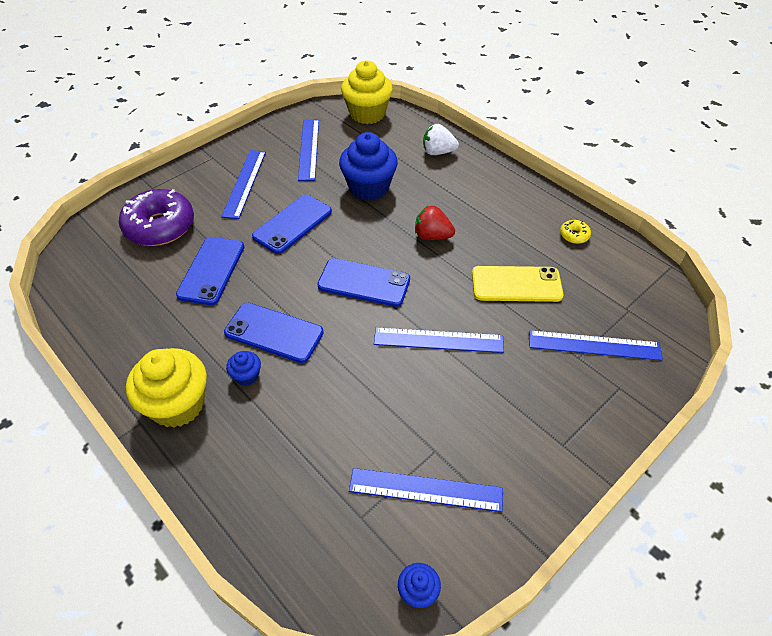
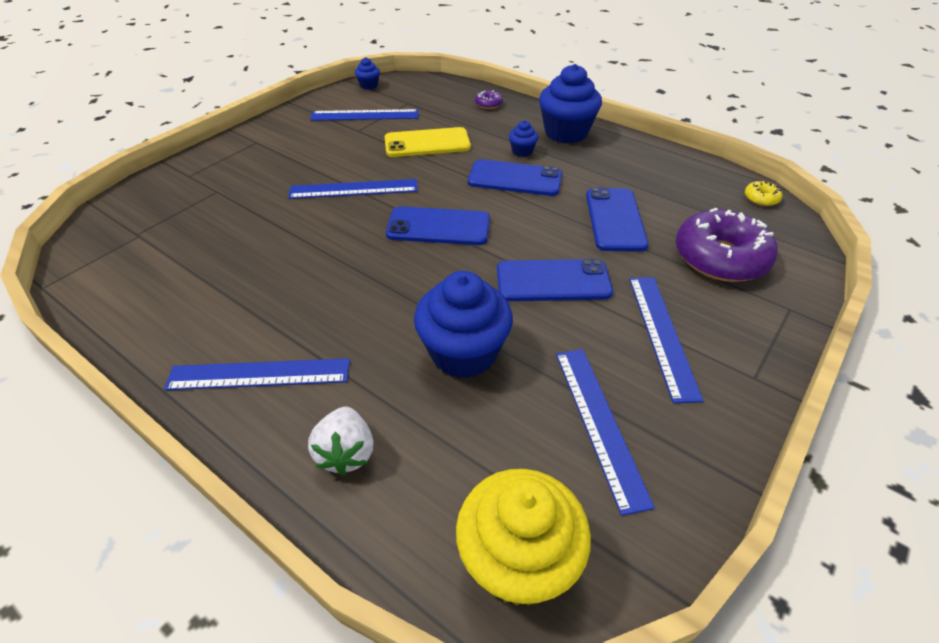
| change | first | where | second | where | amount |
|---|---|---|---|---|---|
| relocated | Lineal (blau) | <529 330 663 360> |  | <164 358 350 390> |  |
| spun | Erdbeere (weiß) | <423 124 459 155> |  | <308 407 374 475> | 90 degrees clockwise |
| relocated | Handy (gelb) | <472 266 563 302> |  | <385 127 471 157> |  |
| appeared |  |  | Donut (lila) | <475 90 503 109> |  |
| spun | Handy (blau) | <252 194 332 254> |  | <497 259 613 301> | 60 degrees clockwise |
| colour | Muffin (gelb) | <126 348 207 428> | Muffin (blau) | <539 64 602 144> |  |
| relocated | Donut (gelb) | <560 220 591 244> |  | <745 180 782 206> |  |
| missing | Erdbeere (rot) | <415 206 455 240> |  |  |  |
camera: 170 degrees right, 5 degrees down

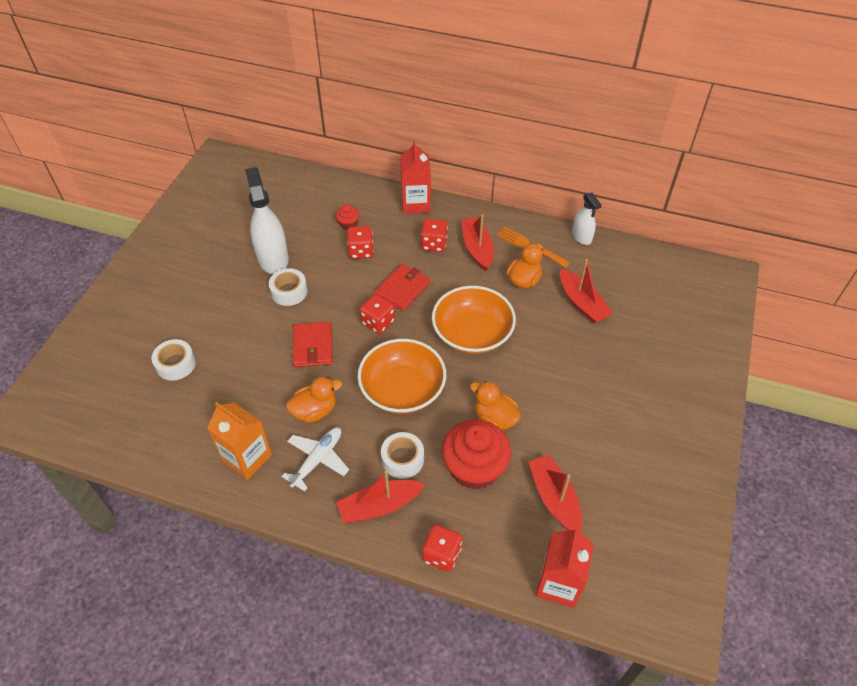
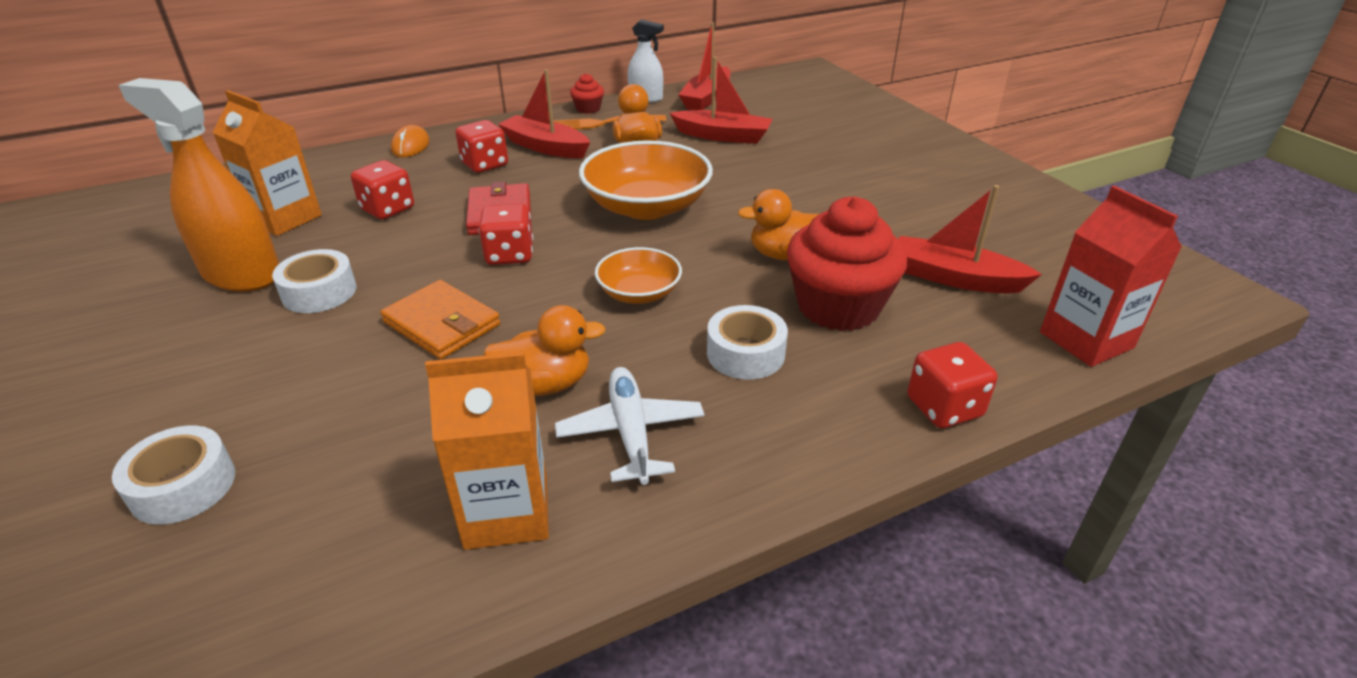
| change | first | where | second | where | amount |
|---|---|---|---|---|---|
| colour | Sprühflasche (weiß) | <245 167 289 274> | Sprühflasche (orange) | <118 78 279 292> |  |
| appeared |  |  | Getränkekarton (orange) | <213 90 322 236> |  |
| colour | Geldbörse (rot) | <293 322 333 367> | Geldbörse (orange) | <380 280 500 359> |  |
| exchanged | Getränkekarton (rot) | <400 141 431 214> | Computermaus (orange) | <391 125 430 157> |  |
| spun | Ente (orange) | <286 377 342 423> |  | <483 305 606 396> | 60 degrees clockwise |
| relocated | Muffin (rot) | <336 204 359 230> |  | <570 73 604 114> |  |
| size | Schüssel (orange) | <358 339 446 414> |  | <595 247 682 304> | x0.56 |
| relocated | Boot (rot) | <336 471 425 523> |  | <678 23 730 110> |  |
camera: 45 degrees left, 15 degrees down

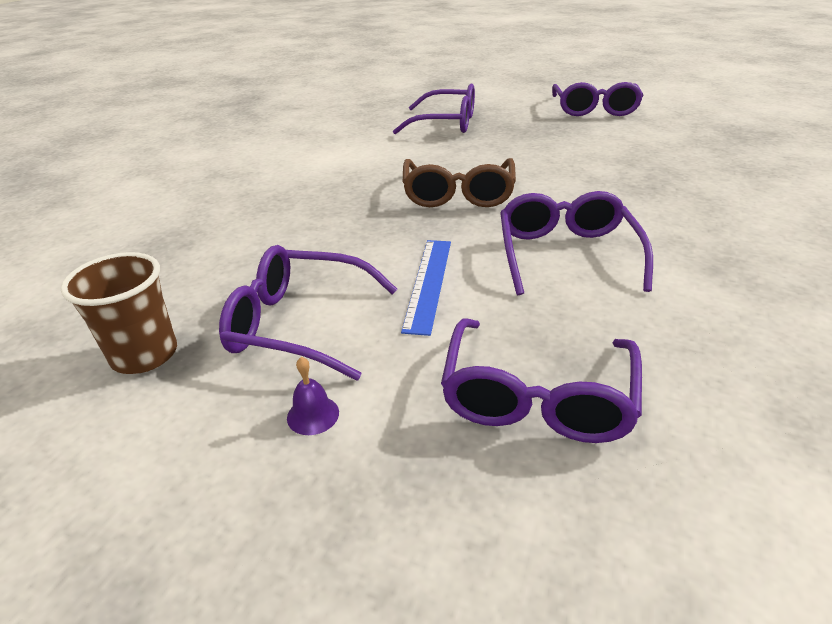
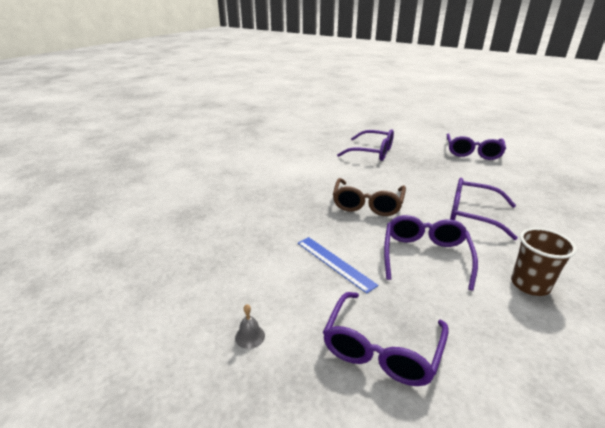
| change | first | where | second | where | amount |
|---|---|---|---|---|---|
| colour | Glocke (lila) | <287 357 339 435> | Glocke (grau) | <235 304 265 349> |  |
| spun | Lineal (blau) | <401 240 451 336> |  | <298 237 379 293> | 60 degrees counterclockwise |
| relocated | Brille (lila) | <219 245 397 381> |  | <450 178 518 240> |  |
| relocated | Becher (braun) | <61 252 177 374> |  | <511 228 577 296> |  |
camera: 10 degrees right, 5 degrees down

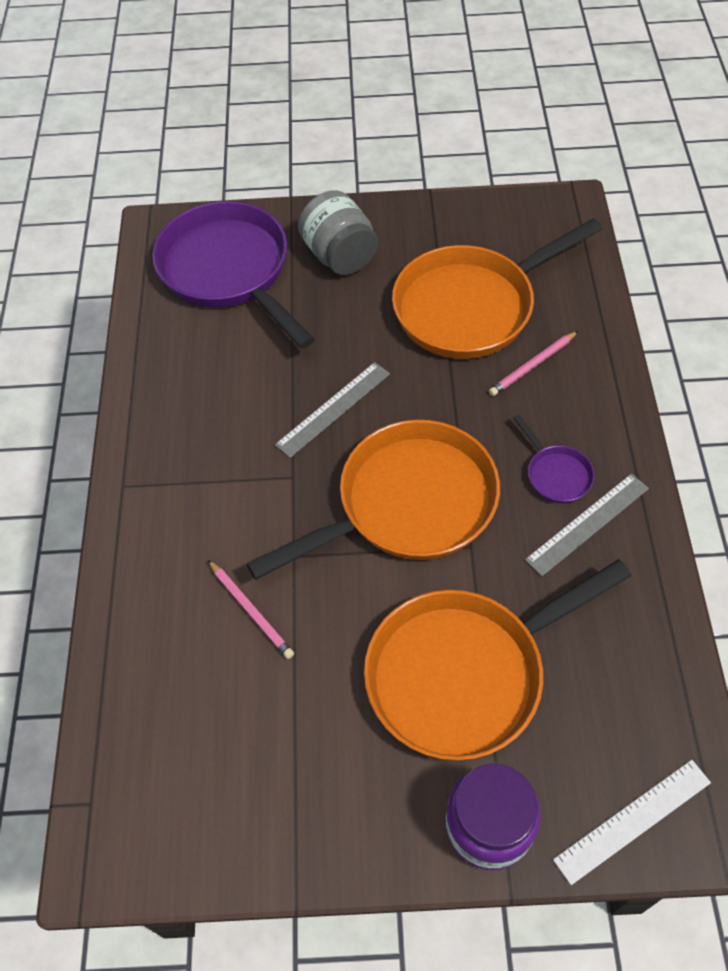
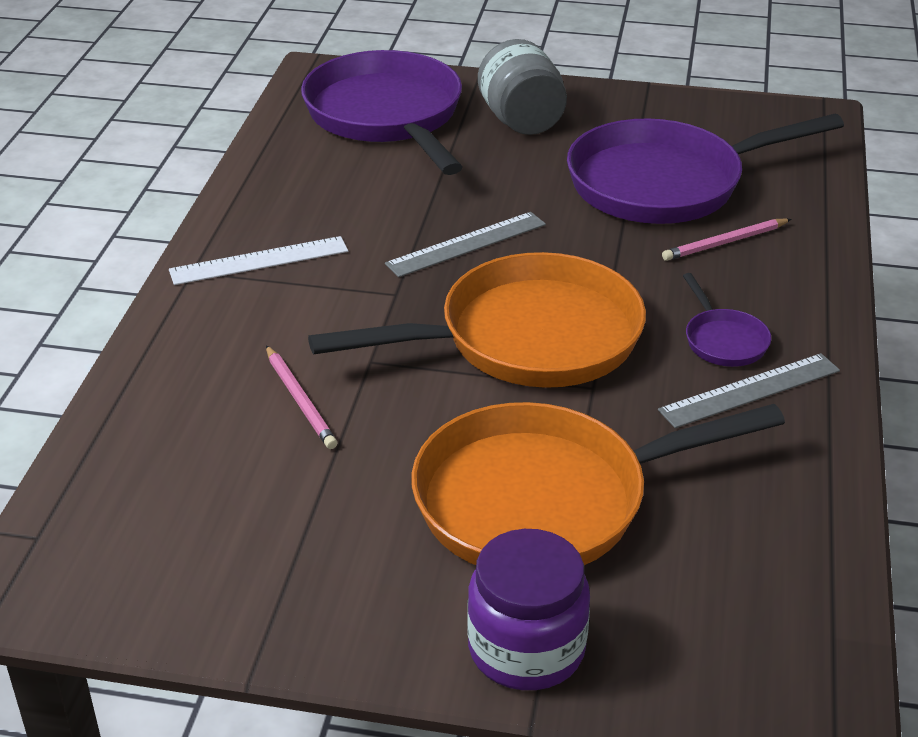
| change | first | where | second | where | amount |
|---|---|---|---|---|---|
| relocated | Lineal (weiß) | <553 760 711 885> |  | <169 236 348 285> |  |
| colour | Pfanne (orange) | <392 218 602 359> | Pfanne (lila) | <567 114 844 224> |  |
camera: 10 degrees right, 20 degrees down

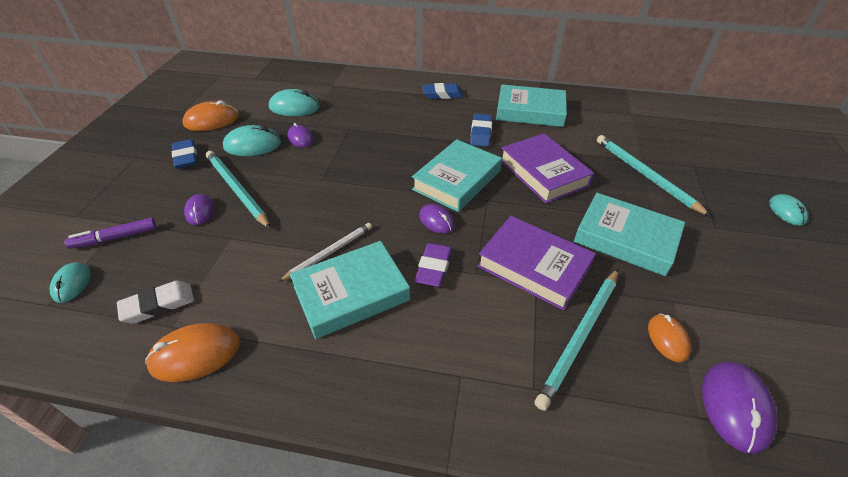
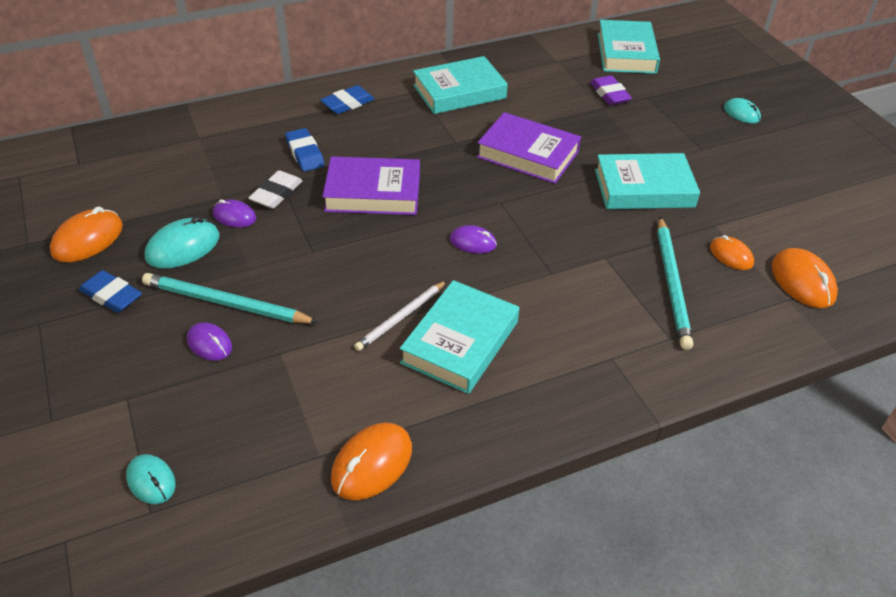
| change | first | where | second | where | amount |
|---|---|---|---|---|---|
| relocated | Radiergummi (weiß) | <117 280 194 323> |  | <248 171 303 209> |  |
| relocated | Radiergummi (blau) | <470 114 492 147> |  | <285 128 325 172> |  |
| relocated | Buch (lila) | <477 216 596 311> |  | <322 156 420 215> |  |
| spun | Bleistift (weiß) | <279 223 372 282> |  | <354 281 446 351> | 150 degrees counterclockwise |
| relocated | Radiergummi (lila) | <414 243 452 287> |  | <590 76 632 105> |  |
| relocated | Buch (türkis) | <412 139 502 212> |  | <598 20 660 74> |  |
| colour | Computermaus (lila) | <702 361 777 454> | Computermaus (orange) | <771 248 838 308> |  |
| missing | Filzstift (lila) | <64 218 157 249> |  |  |  |
| missing | Computermaus (türkis) | <269 89 320 116> |  |  |  |
| missing | Bleistift (türkis) | <597 135 711 217> |  |  |  |
camera: 35 degrees left, 0 degrees up

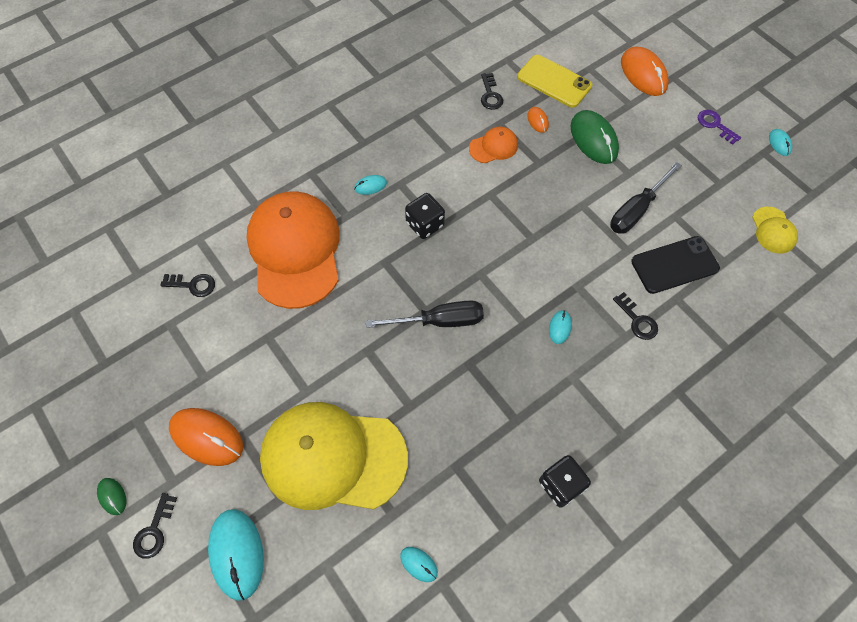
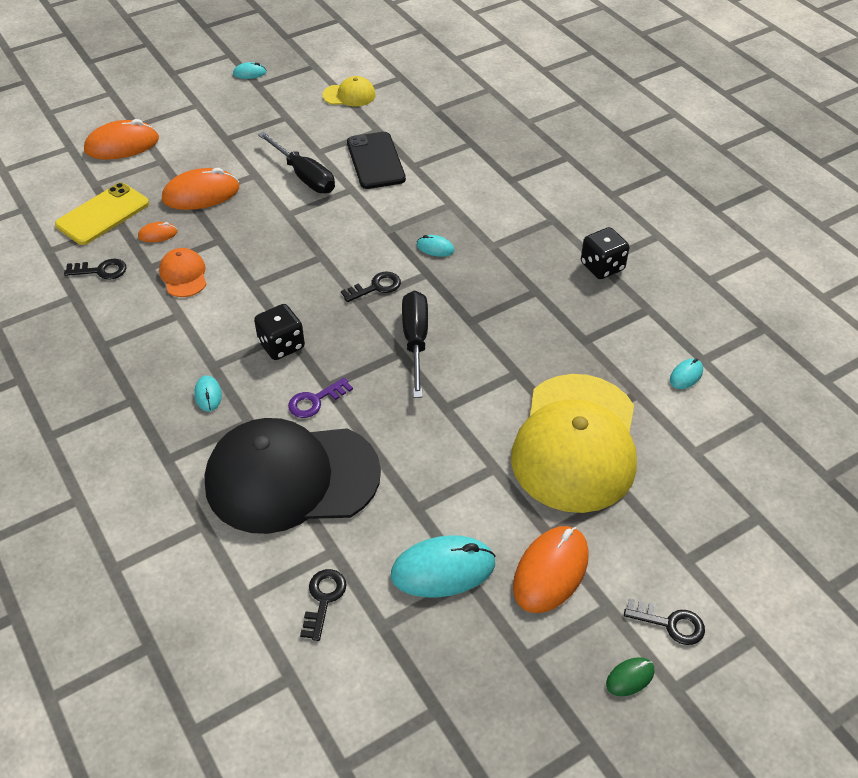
| change | first | where | second | where | amount |
|---|---|---|---|---|---|
| colour | Computermaus (grün) | <571 110 619 164> | Computermaus (orange) | <162 168 239 210> |  |
| colour | Kappe (orange) | <246 191 340 309> | Kappe (schwarz) | <205 418 381 534> |  |
| relocated | Schlüssel (lila) | <698 110 741 145> |  | <288 377 353 418> |  |
| relocated | Schlüssel (schwarz) | <613 292 658 340> |  | <341 272 401 302> |  |
| relocated | Computermaus (türkis) | <208 509 264 601> |  | <391 535 496 598> |  |
camera: 85 degrees left, 15 degrees down

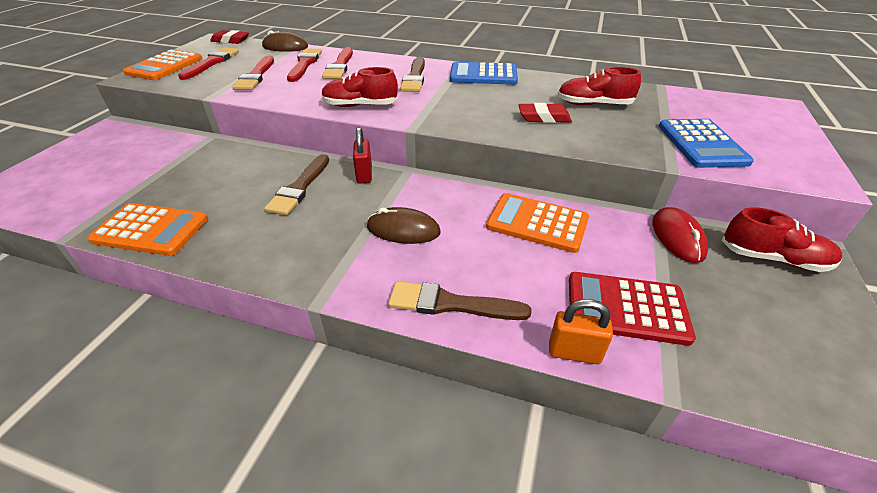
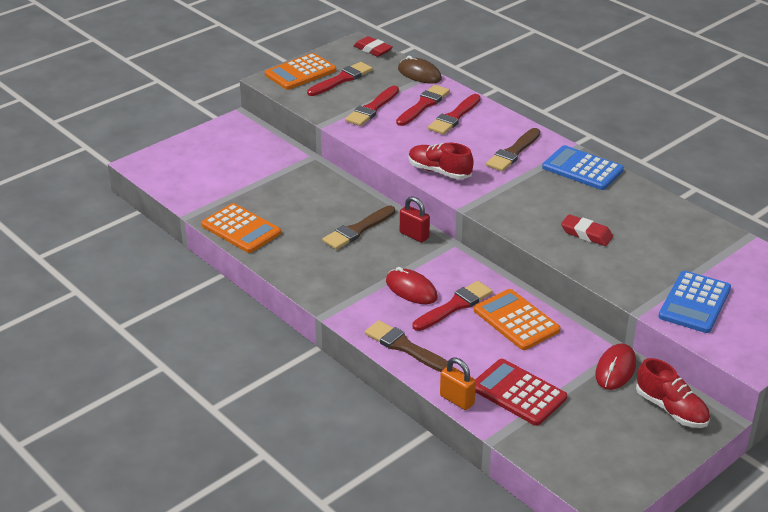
| change | first | where | second | where | amount |
|---|---|---|---|---|---|
| colour | Computermaus (braun) | <367 207 441 244> | Computermaus (rot) | <386 267 438 304> |  |
| spun | Vorhängeschloss (rot) | <353 127 372 184> |  | <400 196 430 242> | 75 degrees counterclockwise |
| appeared |  |  | Pinsel (rot) | <412 281 493 331> |  |
| missing | Schuh (rot) | <557 67 641 105> |  |  |  |
camera: 30 degrees right, 5 degrees down

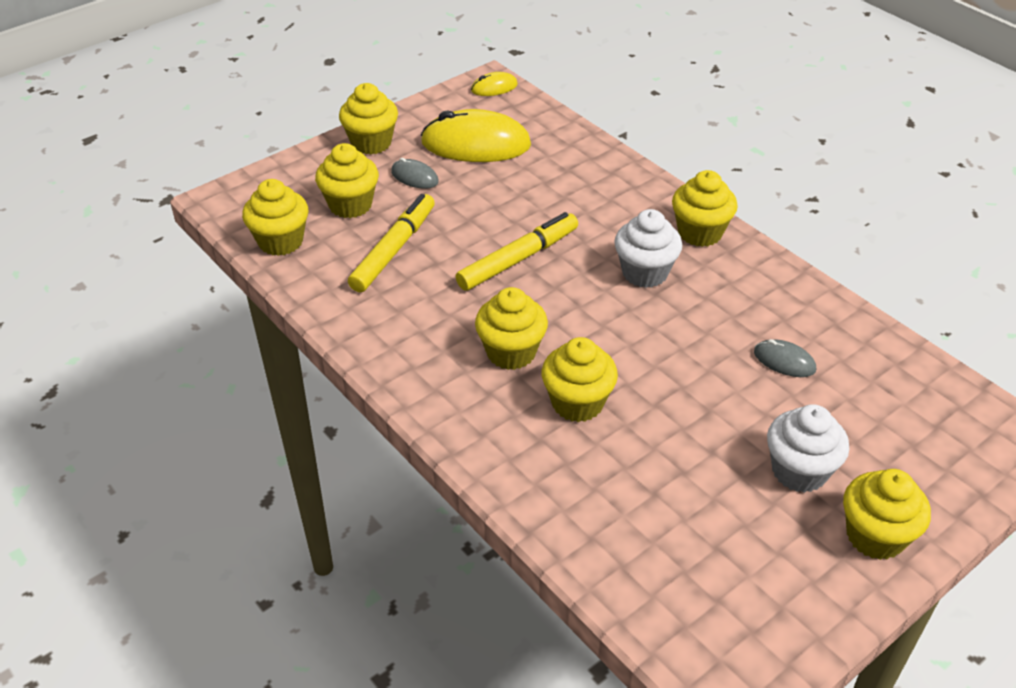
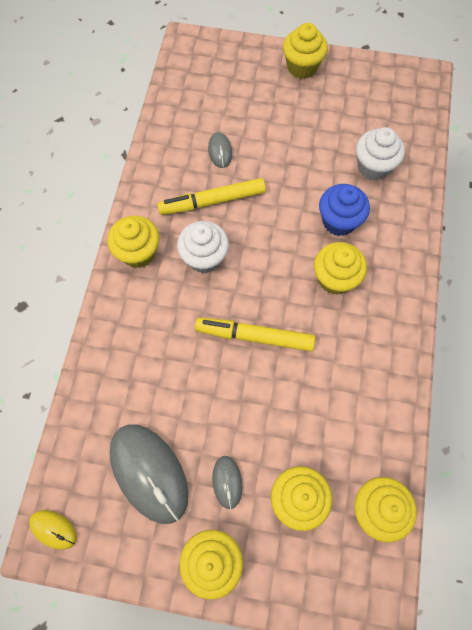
| change | first | where | second | where | amount |
|---|---|---|---|---|---|
| colour | Computermaus (gelb) | <421 109 531 162> | Computermaus (grau) | <110 424 188 524> |  |
| relocated | Filzstift (gelb) | <348 194 435 292> |  | <157 178 266 215> |  |
| colour | Muffin (gelb) | <541 337 618 422> | Muffin (blau) | <319 184 370 236> |  |
| relocated | Muffin (weiß) | <767 404 849 493> |  | <356 127 405 181> |  |
camera: 130 degrees left, 25 degrees up

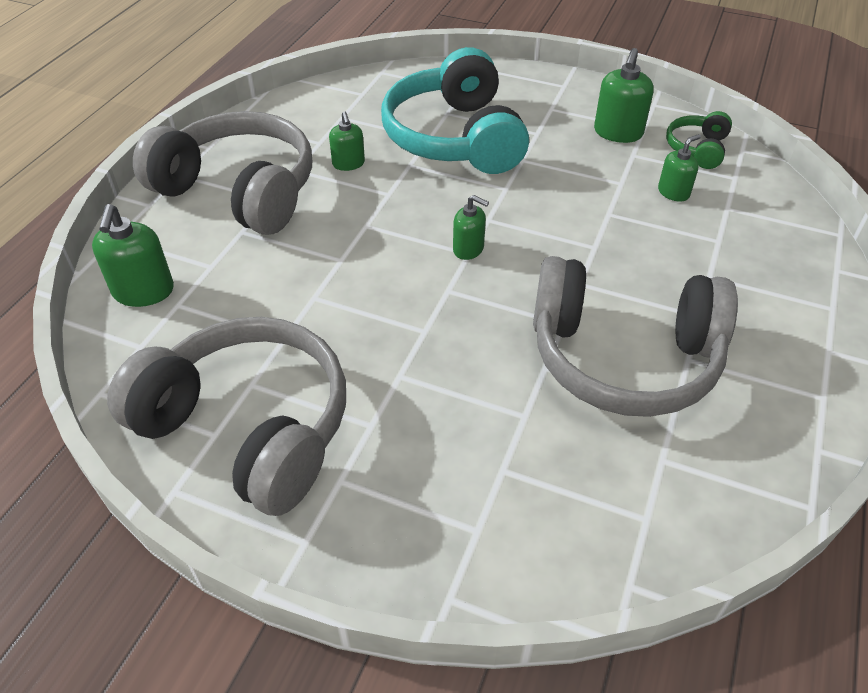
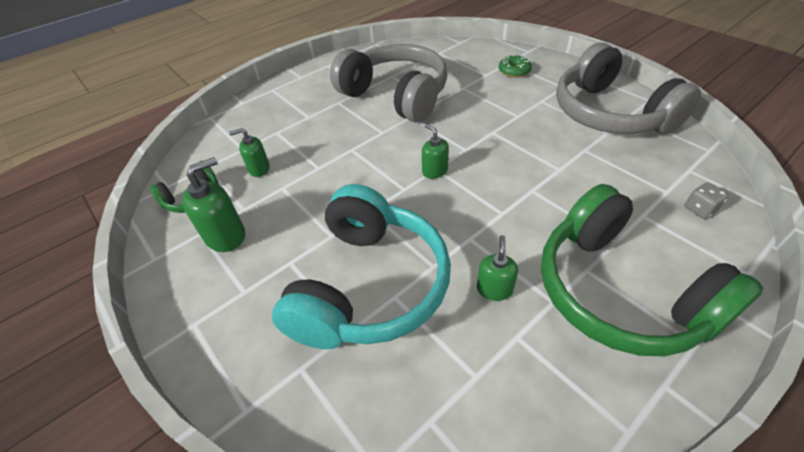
| change | first | where | second | where | amount |
|---|---|---|---|---|---|
| appeared |  |  | Donut (grün) | <499 55 532 78> |  |
| colour | Kopfhörer (grau) | <133 111 312 235> | Kopfhörer (grün) | <541 184 763 356> |  |
| exchanged | Seifenspender (grün) | <92 204 174 307> | Spielwürfel (grau) | <685 182 728 219> |  |
camera: 150 degrees left, 0 degrees up

